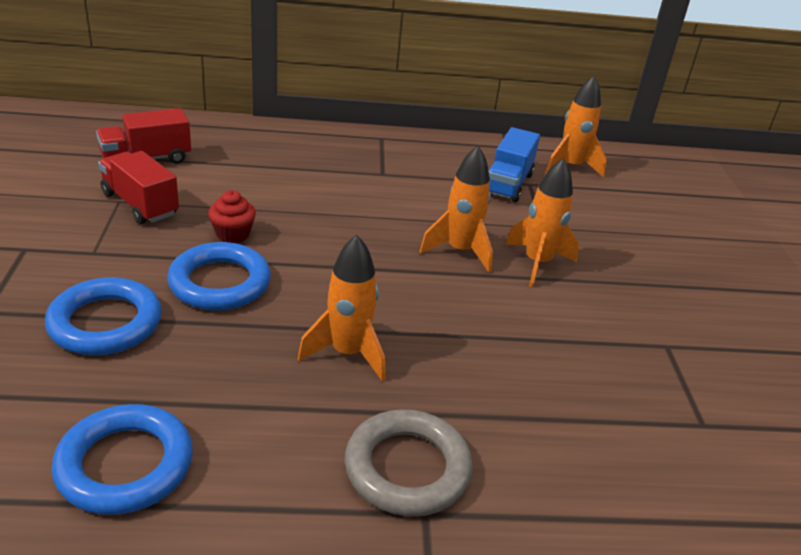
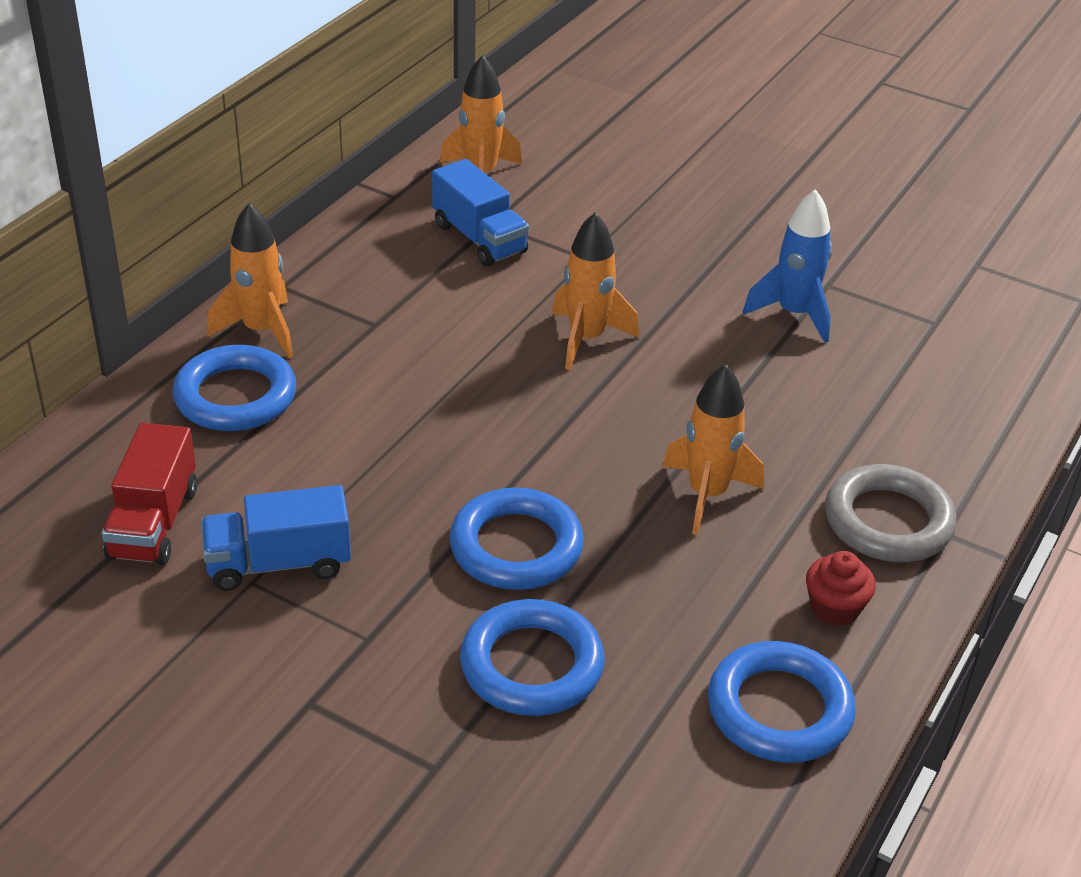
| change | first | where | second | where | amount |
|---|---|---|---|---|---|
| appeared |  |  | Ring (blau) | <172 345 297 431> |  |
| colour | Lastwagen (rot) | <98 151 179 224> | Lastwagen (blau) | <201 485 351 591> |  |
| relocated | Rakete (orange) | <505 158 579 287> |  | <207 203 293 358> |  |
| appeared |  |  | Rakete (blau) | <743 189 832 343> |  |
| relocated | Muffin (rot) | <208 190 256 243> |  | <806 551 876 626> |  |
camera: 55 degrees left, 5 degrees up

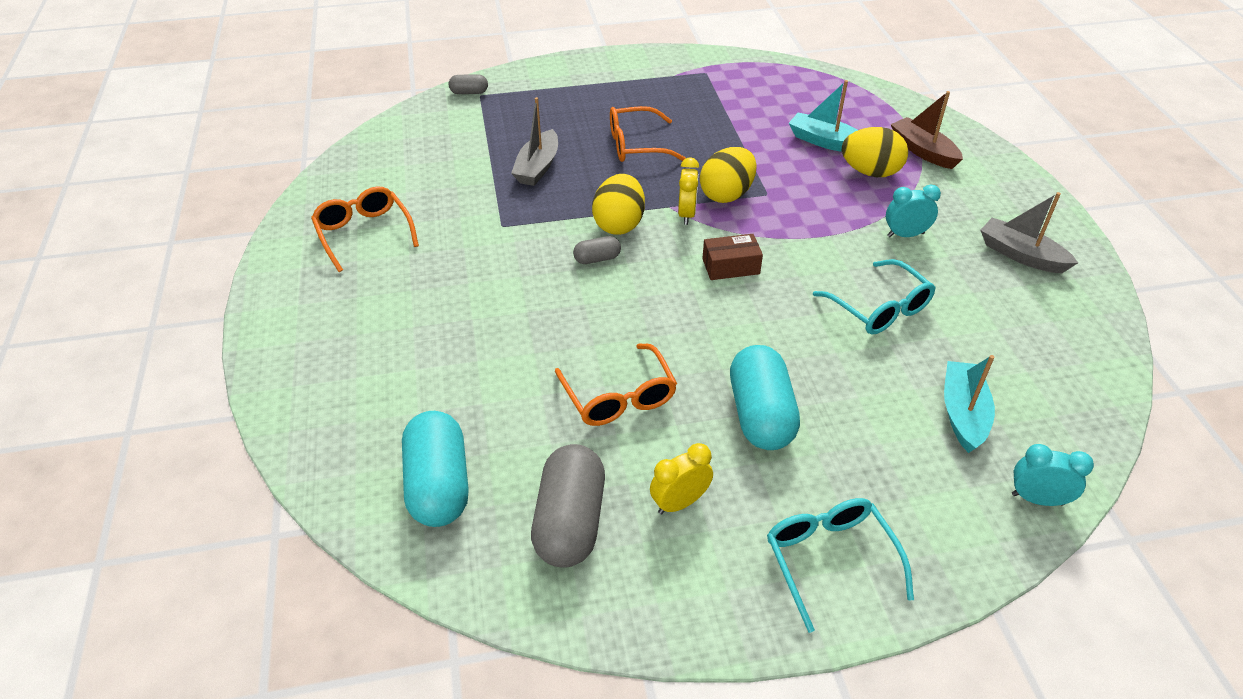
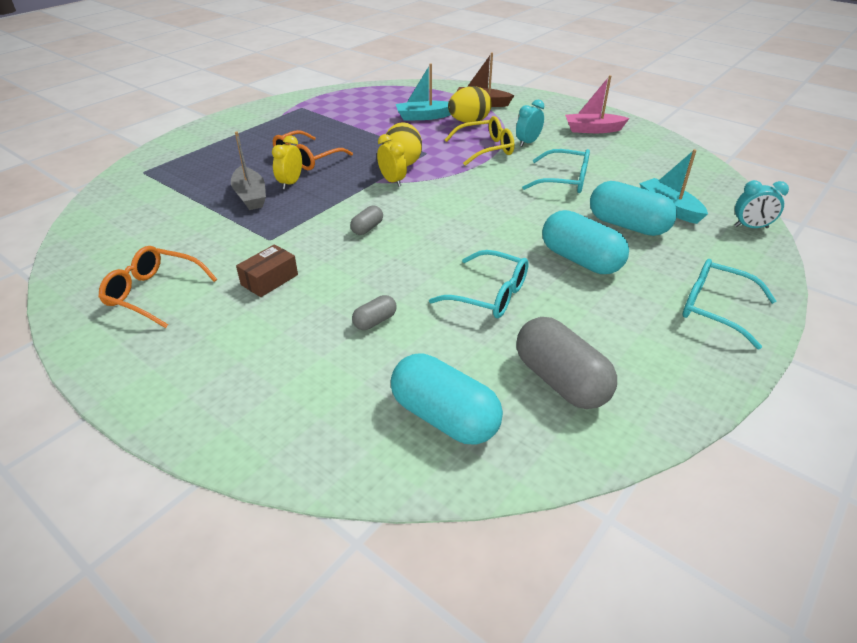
| change | first | where | second | where | amount |
|---|---|---|---|---|---|
| relocated | Schachtel (braun) | <702 234 763 280> |  | <236 244 298 297> |  |
| relocated | Wecker (gelb) | <650 443 713 514> |  | <272 135 302 190> |  |
| relocated | Kapsel (grau) | <449 74 488 94> |  | <352 295 397 330> |  |
| colour | Brille (orange) | <555 344 677 426> | Brille (türkis) | <429 250 529 318> |  |
| appeared |  |  | Brille (gelb) | <445 116 514 166> |  |
| colour | Boot (grau) | <980 192 1078 273> | Boot (rosa) | <565 75 630 133> |  |
| appeared |  |  | Kapsel (türkis) | <590 181 677 236> |  |
| spun | Wecker (türkis) | <1012 444 1094 506> |  | <735 180 789 228> | 150 degrees counterclockwise |
| missing | Ei (gelb) | <592 174 645 235> |  |  |  |
camera: 40 degrees left, 5 degrees down

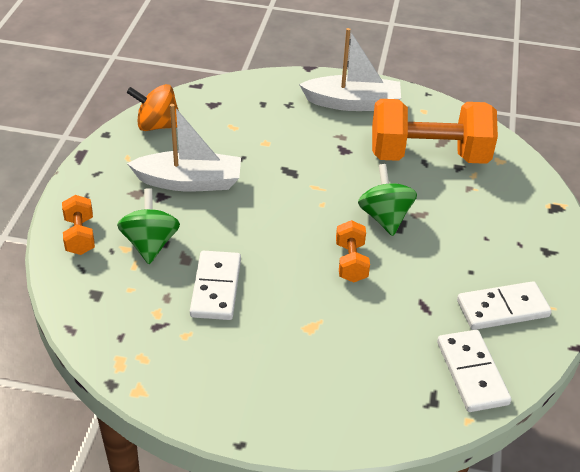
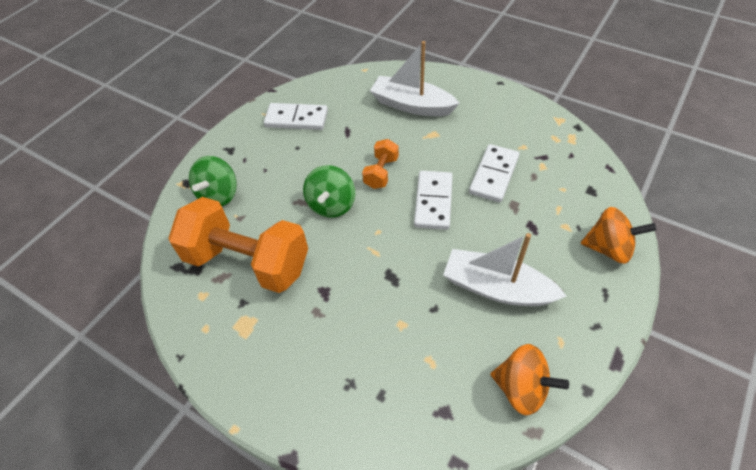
| change | first | where | second | where | amount |
|---|---|---|---|---|---|
| relocated | Kreisel (grün) | <117 188 180 264> |  | <189 156 237 206> |  |
| relocated | Boot (weiß) | <299 28 401 111> |  | <370 41 460 116> |  |
| relocated | Dominostein (weiß) | <437 330 511 412> |  | <414 171 453 230> |  |
| exchanged | Hantel (orange) | <62 195 95 255> | Kreisel (orange) | <581 207 656 264> |  |
camera: 155 degrees left, 10 degrees up

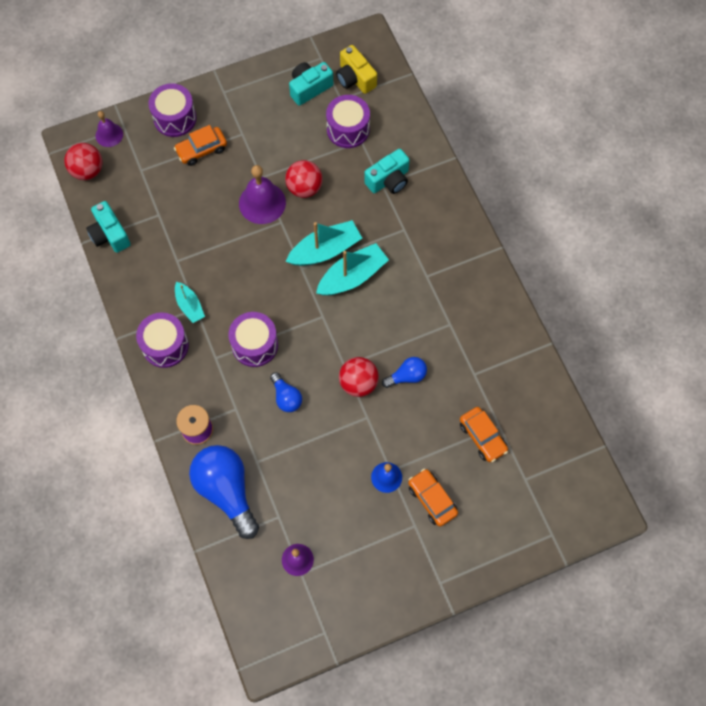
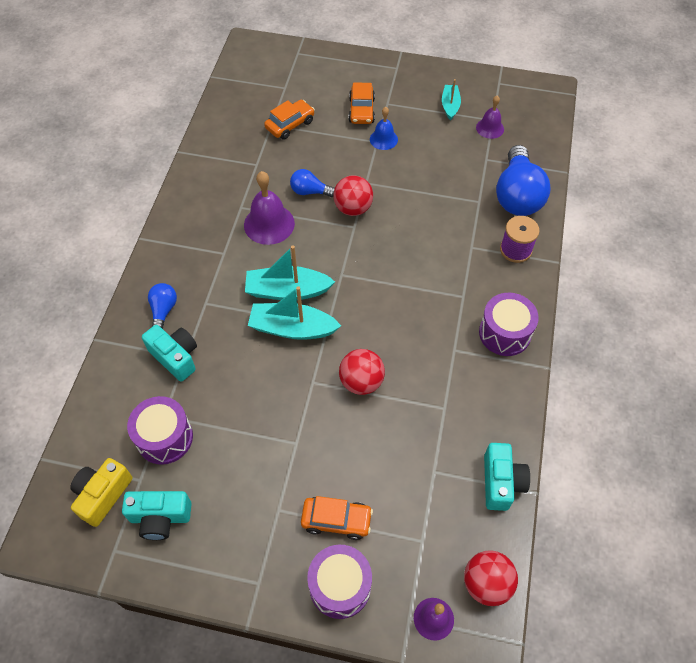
| change | first | where | second | where | amount |
|---|---|---|---|---|---|
| spun | Kamera (gelb) | <336 45 377 94> |  | <70 458 132 527> | 150 degrees counterclockwise |
| spun | Kamera (türkis) | <364 149 410 194> |  | <142 325 197 382> | 45 degrees clockwise |
| relocated | Glühbirne (blau) | <270 372 302 412> |  | <148 283 177 329> |  |
| relocated | Glocke (lila) | <239 165 286 224> |  | <244 171 295 245> |  |
| spun | Auto (orange) | <460 407 508 462> |  | <264 100 315 140> | 45 degrees clockwise |
| relocated | Ball (rot) | <285 160 322 198> |  | <339 349 385 395> |  |
| relocated | Boot (türkis) | <175 282 205 323> |  | <442 79 461 120> |  |
| missing | Trommel (lila) | <228 312 278 367> |  |  |  |
camera: 145 degrees left, 10 degrees down

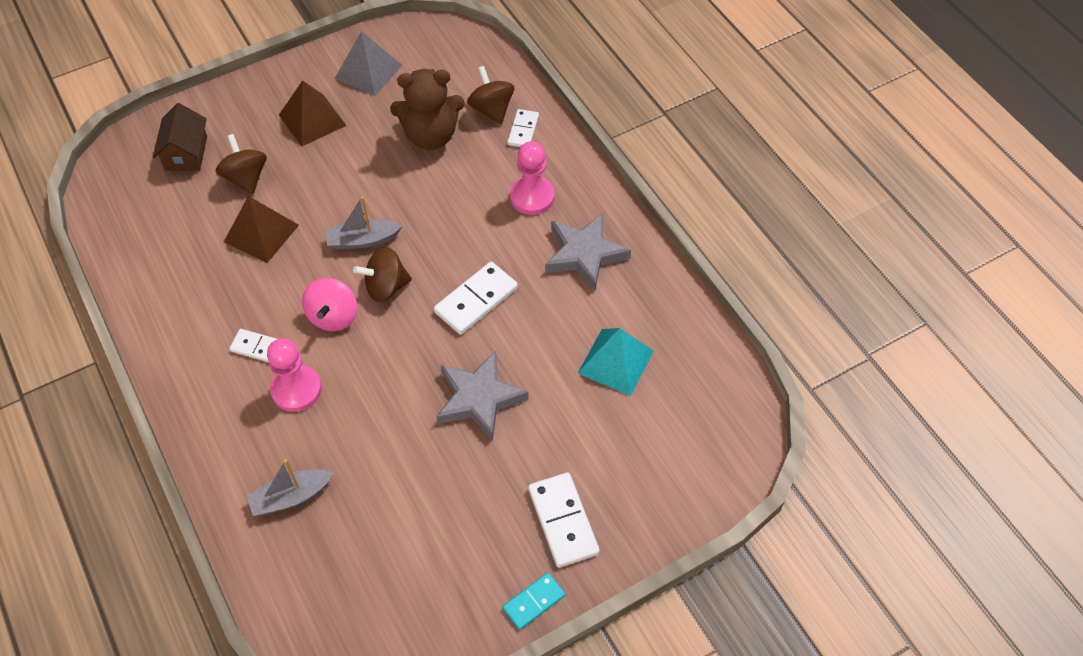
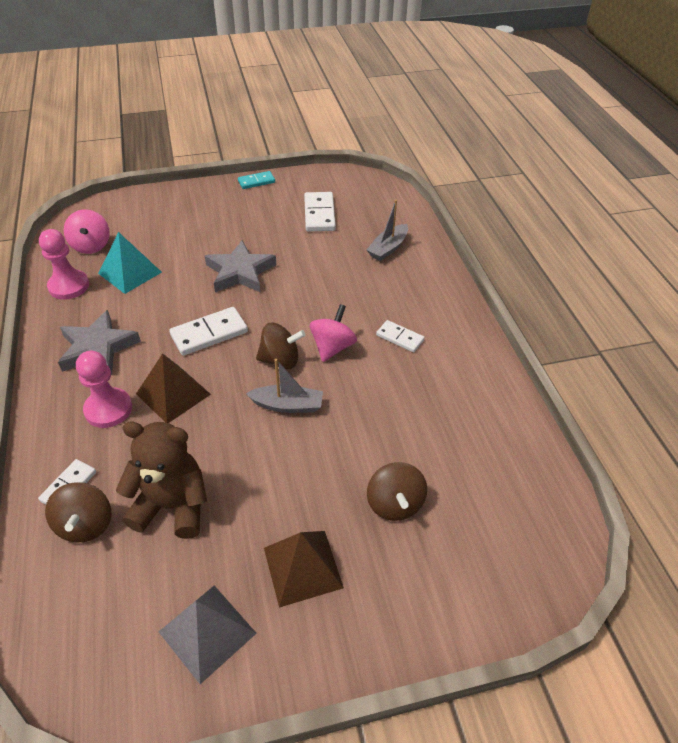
| change | first | where | second | where | amount |
|---|---|---|---|---|---|
| relocated | Bauer (rosa) | <267 338 322 412> |  | <39 229 89 299> |  |
| appeared |  |  | Kreisel (rosa) | <64 209 110 254> |  |
| relocated | Pyramide (braun) | <224 196 299 263> |  | <136 353 211 423> |  |
| relocated | Dominostein (weiß) | <528 472 600 567> |  | <304 192 336 231> |  |
| spun | Boot (grau) | <246 459 334 516> |  | <367 200 408 261> | 135 degrees clockwise |
| missing | Haus (braun) | <153 103 207 171> |  |  |  |
camera: 165 degrees left, 10 degrees down

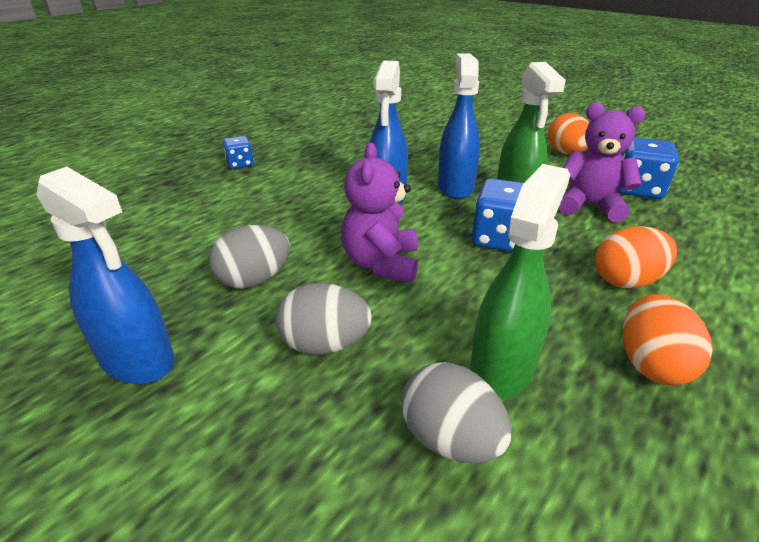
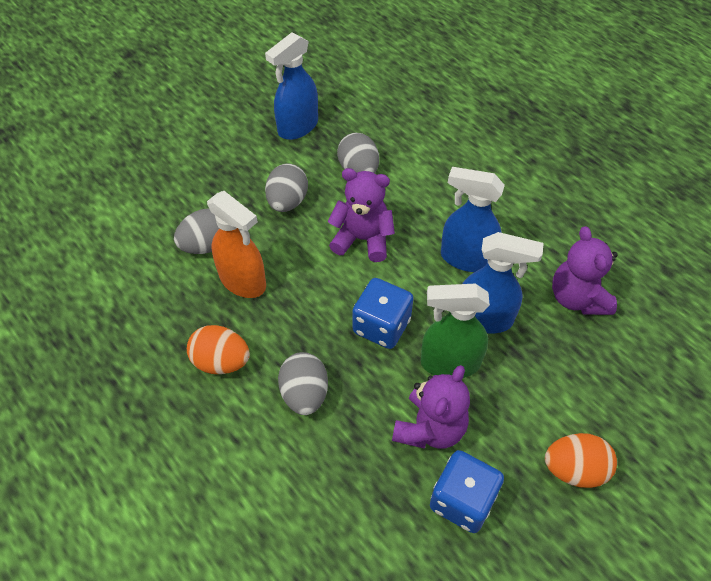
| change | first | where | second | where | amount |
|---|---|---|---|---|---|
| colour | Sprühflasche (grün) | <470 164 570 400> | Sprühflasche (orange) | <207 191 266 298> |  |
| colour | Ei (orange) | <595 226 677 288> | Ei (grau) | <278 352 328 415> |  |
| appeared |  |  | Teddybär (lila) | <552 226 617 315> |  |
| missing | Spielwürfel (blau) | <223 136 254 169> |  |  |  |
camera: 100 degrees right, 20 degrees up

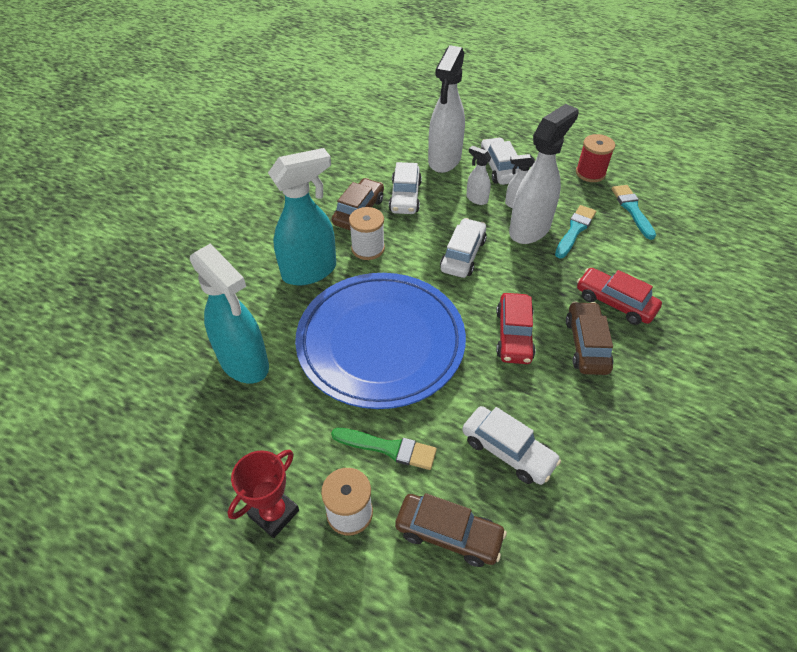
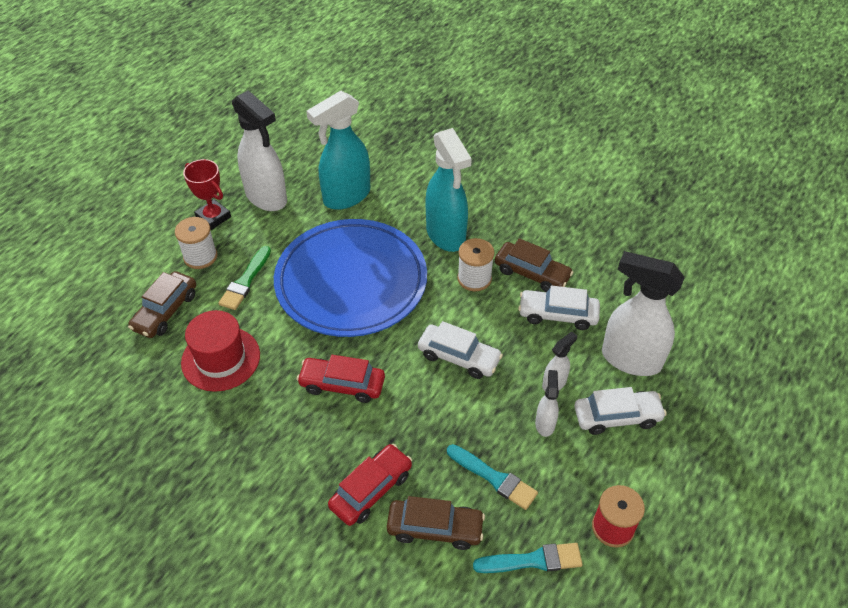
| change | first | where | second | where | amount |
|---|---|---|---|---|---|
| exchanged | Auto (weiß) | <462 406 561 485> | Hut (rot) | <181 310 260 392> |  |
| relocated | Sprühflasche (weiß) | <509 104 579 244> |  | <232 90 287 211> |  |
| relocated | Auto (braun) | <566 301 613 375> |  | <387 496 485 550> |  |
camera: 95 degrees right, 0 degrees up

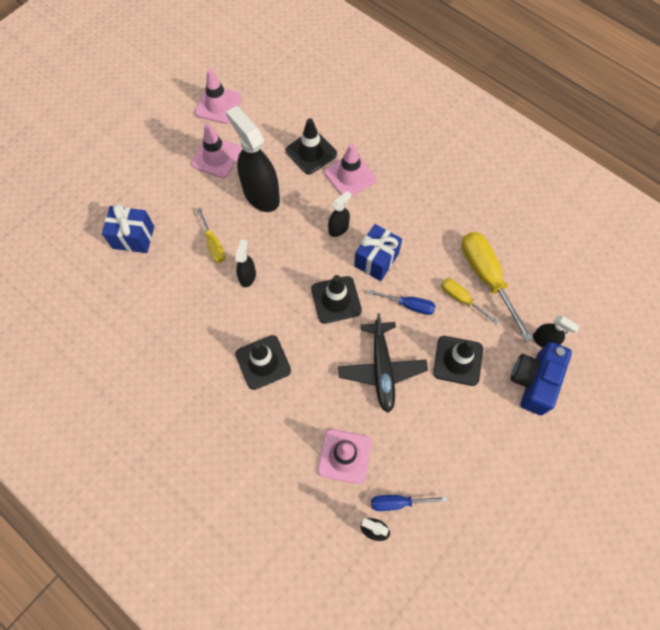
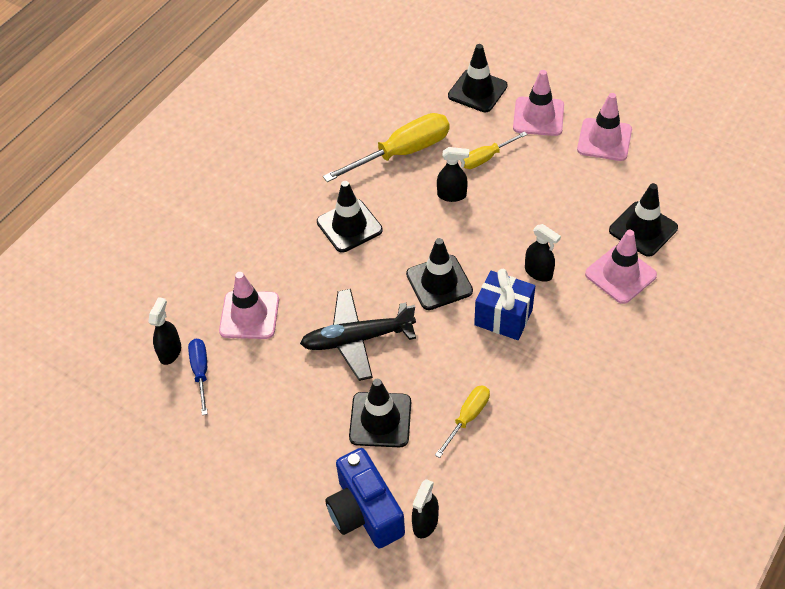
| change | first | where | second | where | amount |
|---|---|---|---|---|---|
| relocated | Schraubenzieher (gelb) | <462 232 533 342> |  | <323 113 449 182> |  |
| spun | Kamera (blau) | <511 342 572 415> |  | <325 448 405 548> | 135 degrees counterclockwise |
| exchanged | Geschenk (blau) | <102 203 154 253> | Leitkegel (schwarz) | <448 44 508 112> |  |
| relocated | Leitkegel (rosa) | <195 69 242 124> |  | <513 70 564 136> |  |
| missing | Sprühflasche (schwarz) | <226 106 280 212> |  |  |  |
| missing | Schraubenzieher (blau) | <369 290 436 315> |  |  |  |
camera: 85 degrees right, 15 degrees down

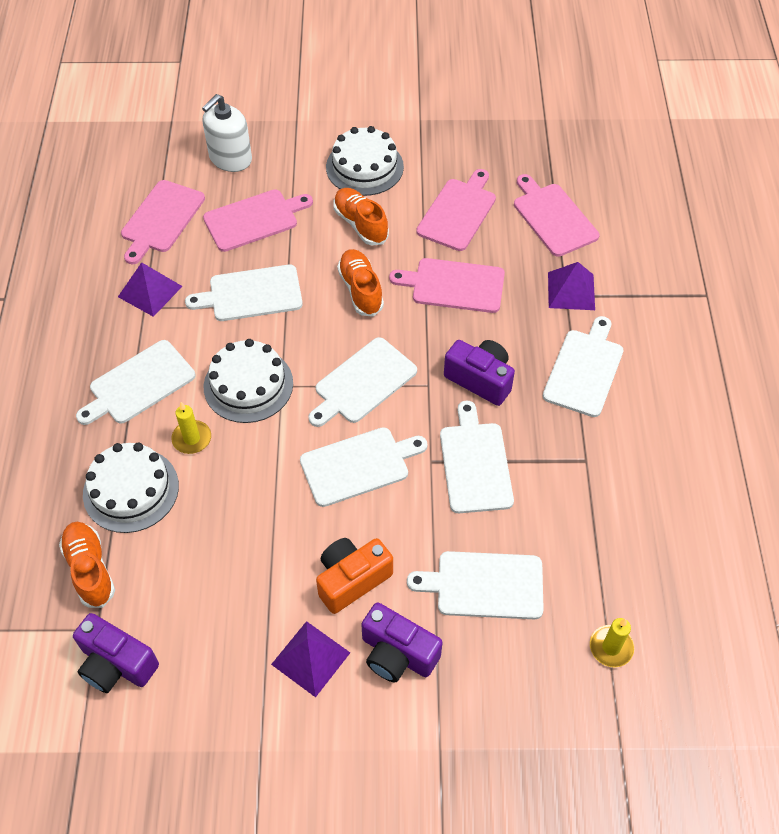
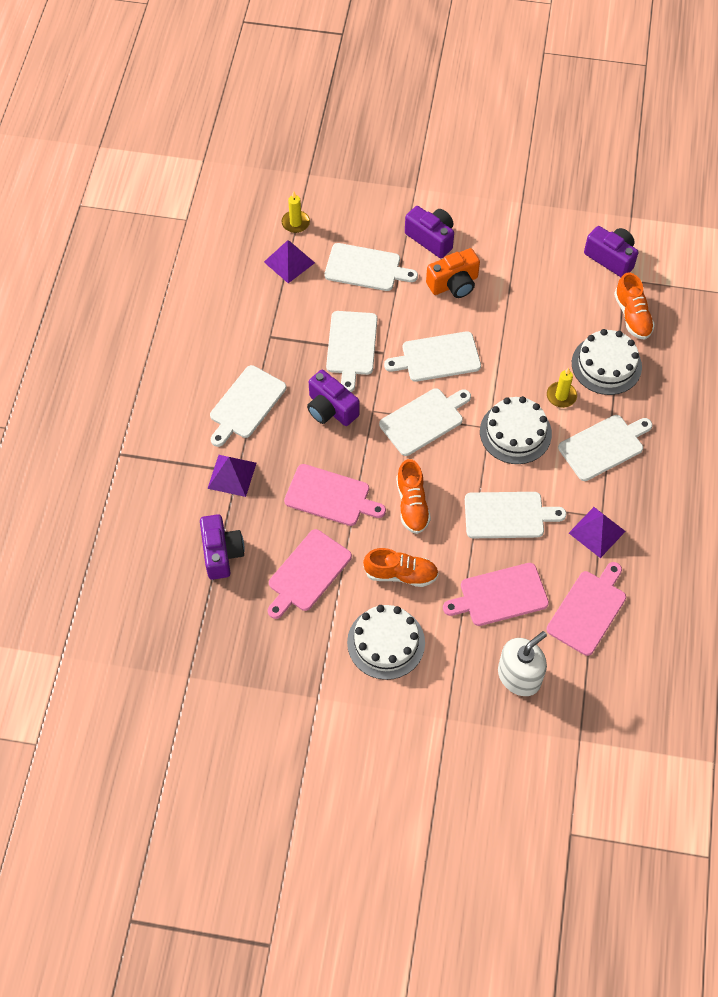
| change | first | where | second | where | amount |
|---|---|---|---|---|---|
| exchanged | Schneidebrett (rosa) | <514 174 599 257> | Kamera (lila) | <200 514 245 580> |  |
| relocated | Pyramide (lila) | <271 621 350 697> |  | <264 240 315 283> |  |
| spun | Schuh (orange) | <334 188 389 245> |  | <363 548 439 587> | 60 degrees counterclockwise |
camera: 170 degrees left, 5 degrees up

